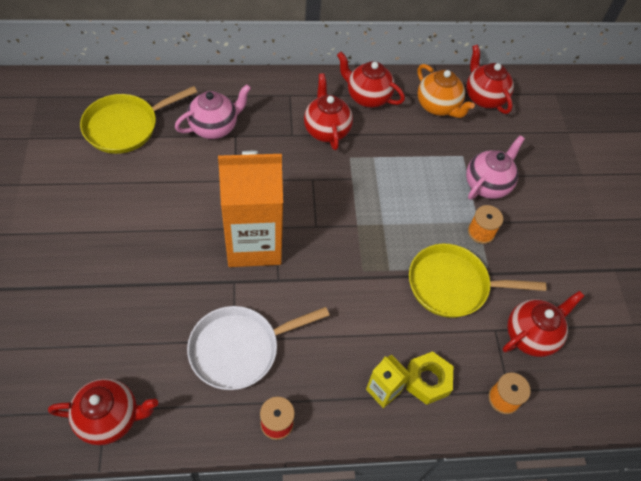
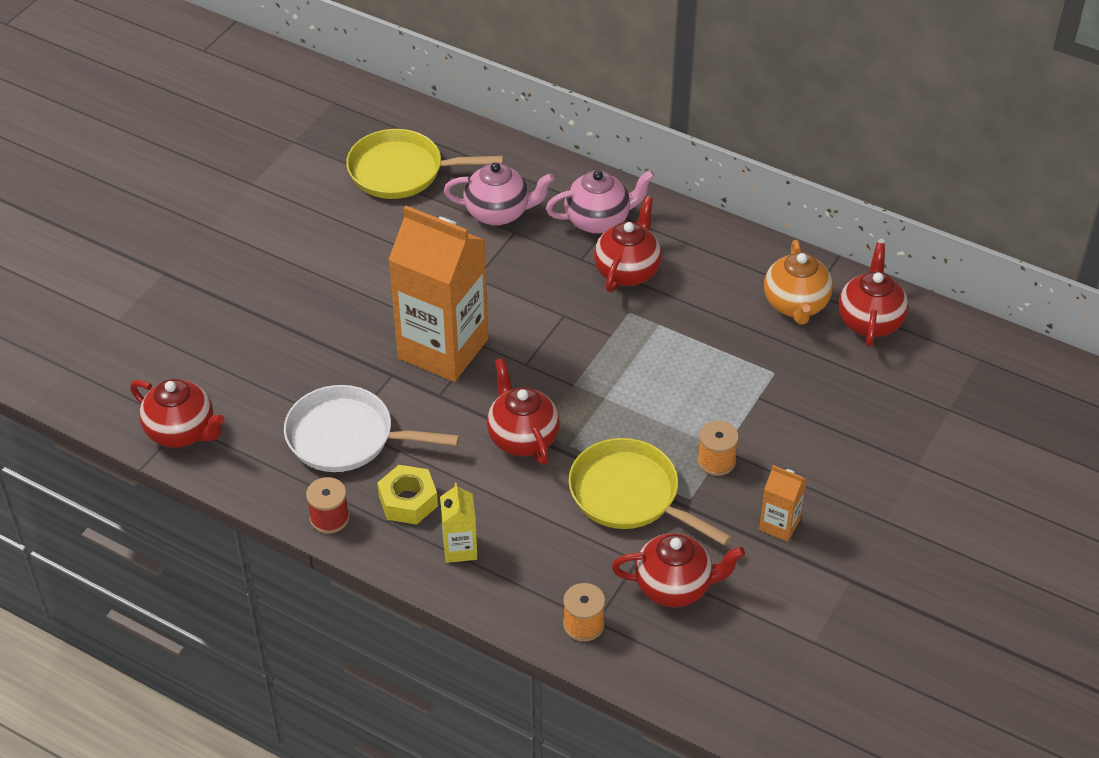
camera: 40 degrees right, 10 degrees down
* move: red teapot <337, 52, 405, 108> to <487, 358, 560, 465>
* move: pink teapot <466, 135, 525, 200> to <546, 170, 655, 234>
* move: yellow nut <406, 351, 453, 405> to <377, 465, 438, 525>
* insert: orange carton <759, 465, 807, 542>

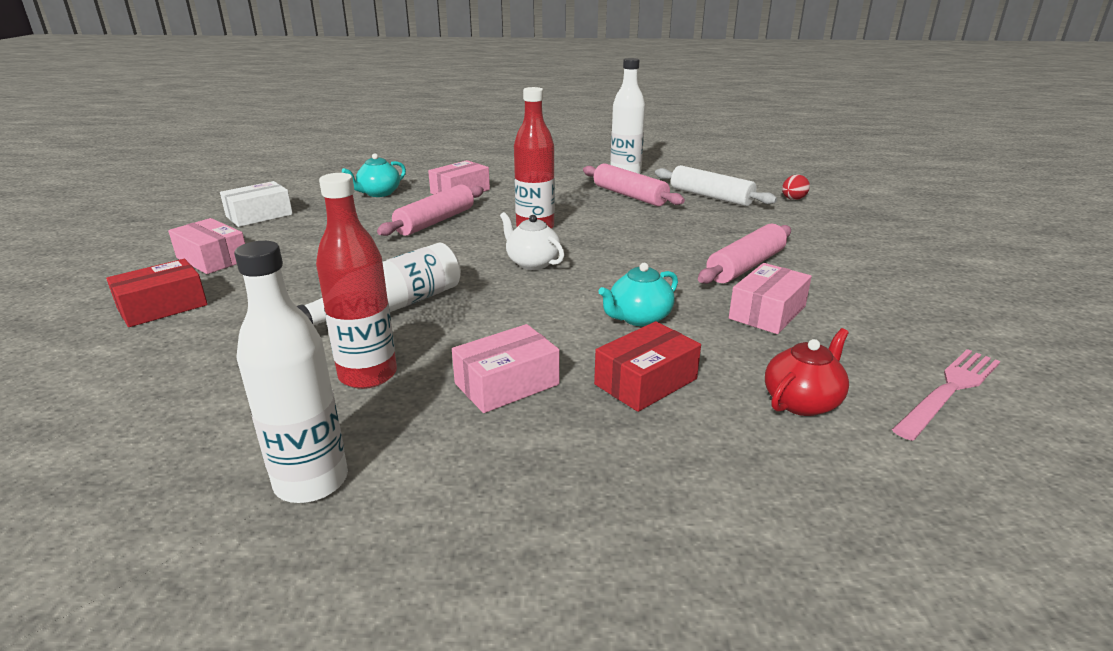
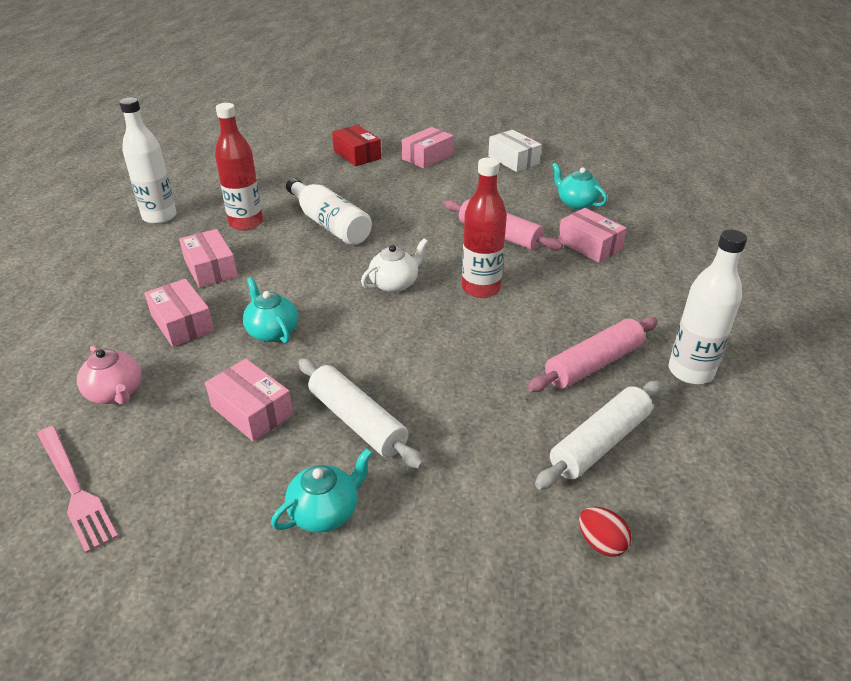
camera: 95 degrees right, 10 degrees up
* recolor: pink rolling pin <698, 223, 791, 284> to white rolling pin <298, 358, 424, 469>
* recolor: red box <594, 321, 701, 412> to pink box <144, 279, 214, 347>
* recolor: red teapot <765, 328, 849, 416> to pink teapot <77, 346, 142, 405>
* insert: turquoise teapot <271, 448, 373, 533>

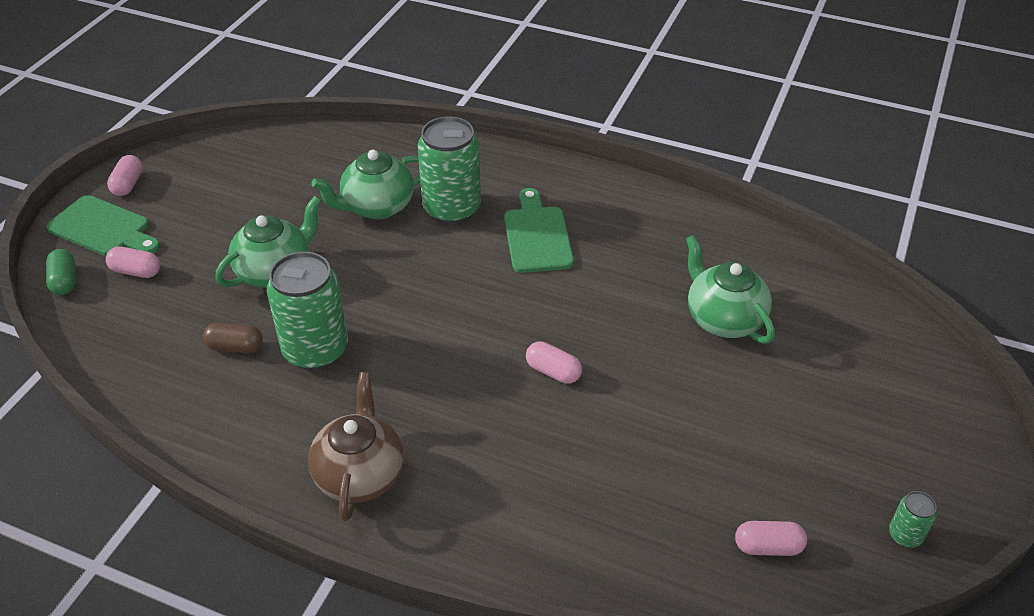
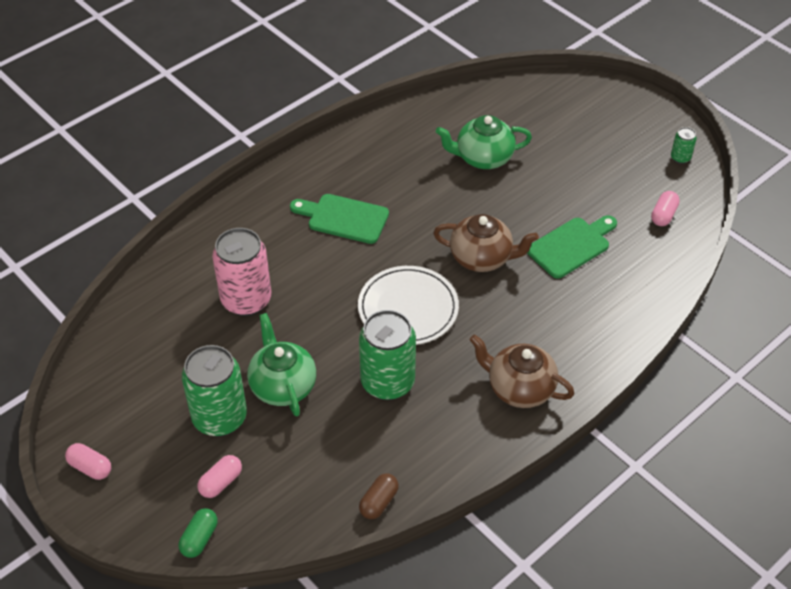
camera: 65 degrees left, 5 degrees up
* move: green can <418, 116, 481, 225> to <182, 345, 247, 437>
* replace: green teapot <311, 150, 420, 219> to pink can <212, 228, 272, 316>
* move: green cutting board <47, 195, 160, 256> to <527, 215, 617, 279>
* rotate: green capsule <46, 249, 76, 295> = <179, 508, 218, 558> 75 degrees counterclockwise
* move: brown capsule <203, 322, 263, 353> to <359, 473, 399, 519>
* replace: pink capsule <526, 341, 582, 384> to brown teapot <433, 214, 539, 272>
* insert: white plate <358, 266, 459, 345>

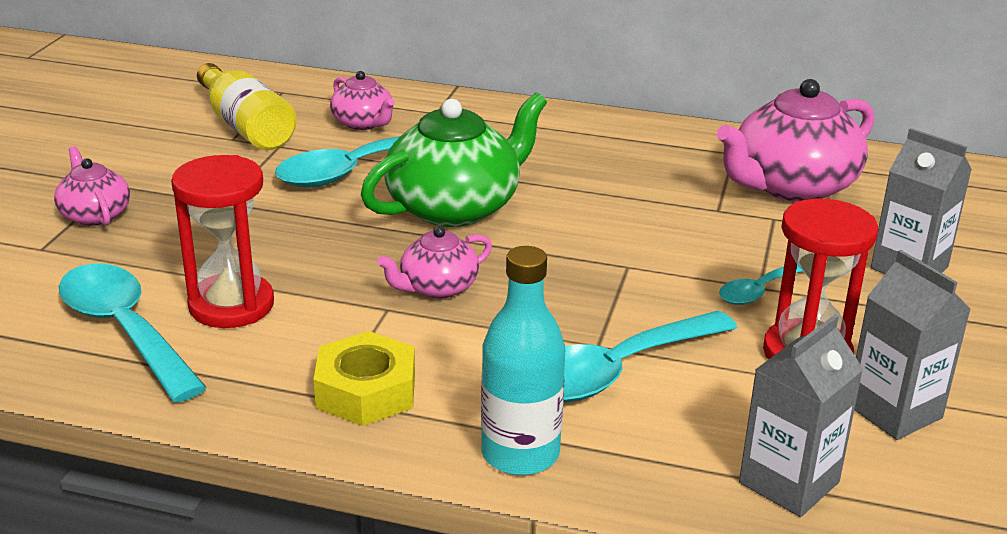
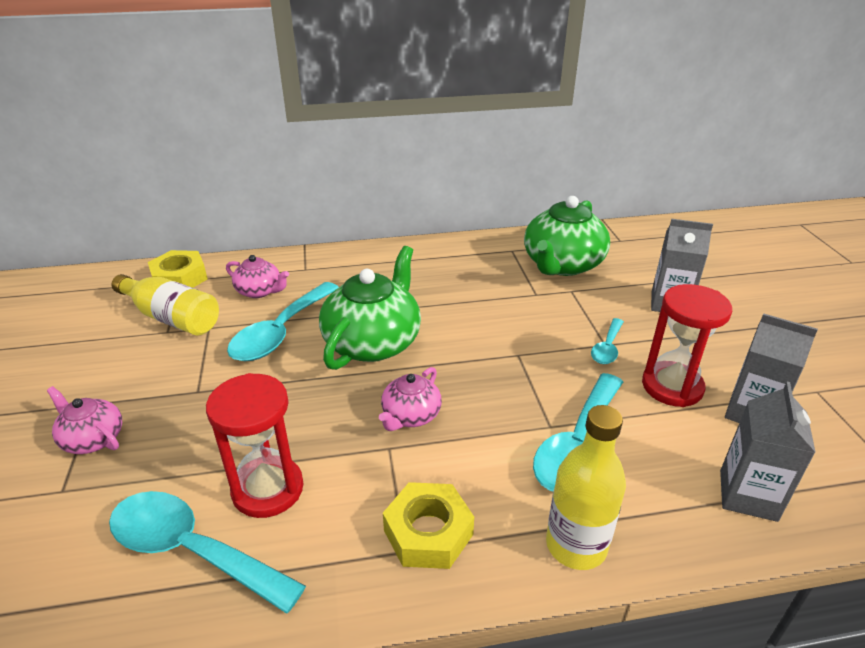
camera: 25 degrees left, 5 degrees up
* recolor: pink teapot <717, 79, 874, 202> to green teapot <524, 196, 610, 276>
* recolor: turquoise bottle <481, 246, 565, 475> to yellow bottle <546, 405, 626, 570>
* insert: yellow nut <148, 250, 208, 288>

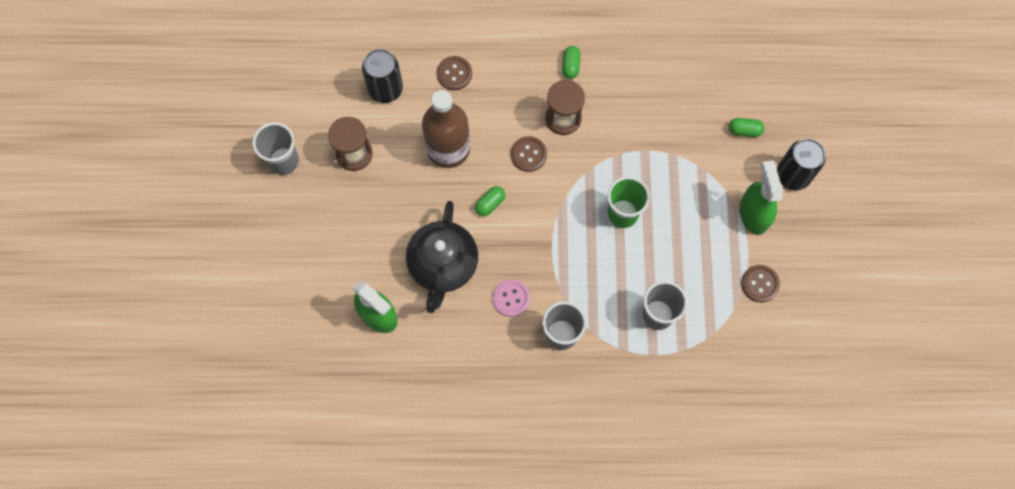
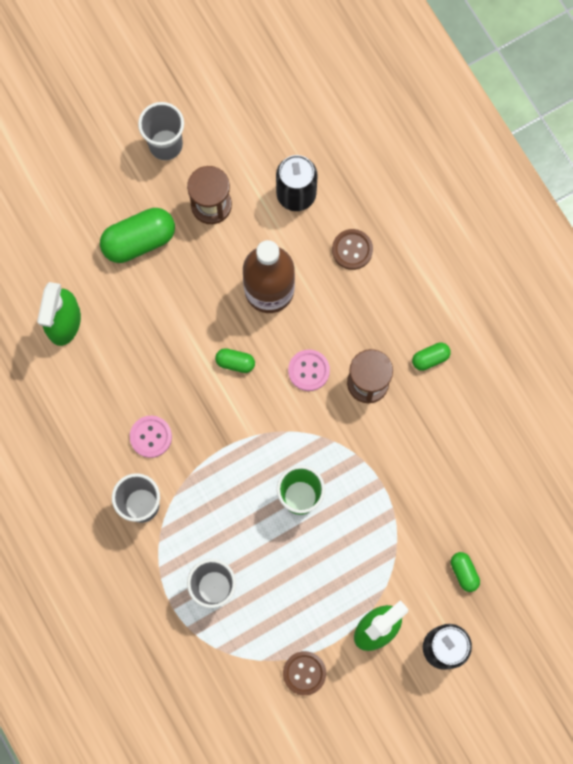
camera: 60 degrees right, 5 degrees up
* recolor: brown button <511, 136, 547, 172> to pink button <288, 349, 330, 391>
* delete: black teapot <406, 201, 478, 313>
* insert: green capsule <100, 208, 175, 263>

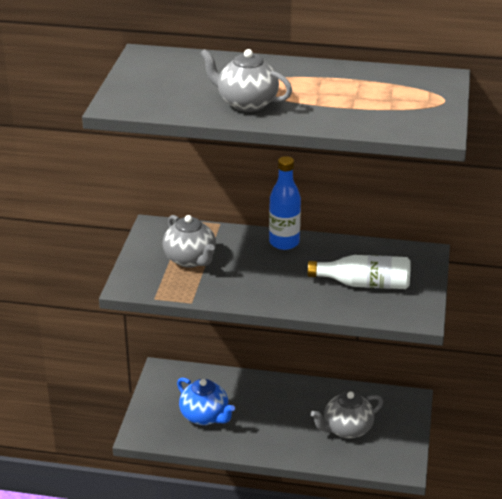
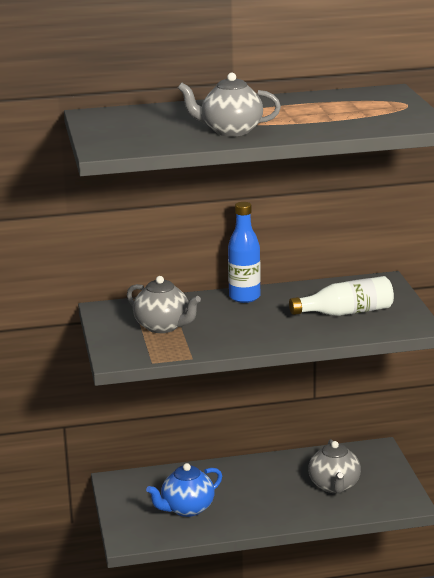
camera: 20 degrees left, 10 degrees down
* rotate: blue teapot <177, 377, 235, 425> = <146, 463, 222, 517> 120 degrees clockwise
* rotate: grey teapot <311, 391, 383, 439> = <308, 439, 361, 493> 45 degrees counterclockwise

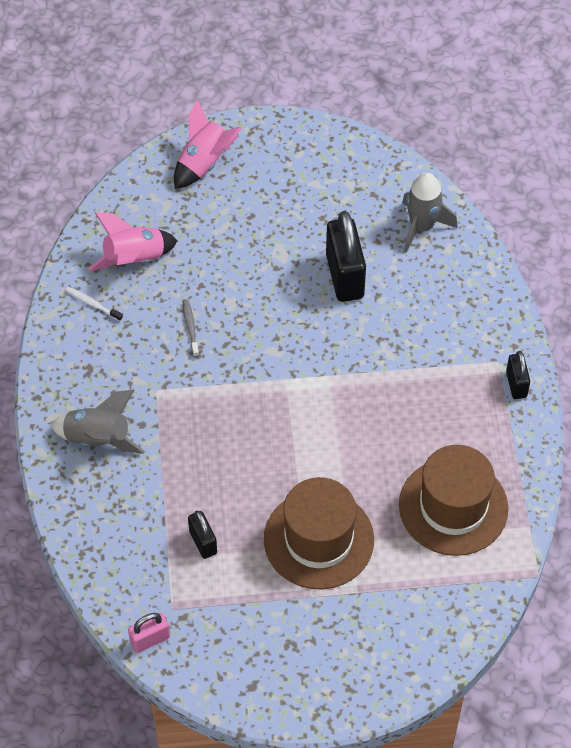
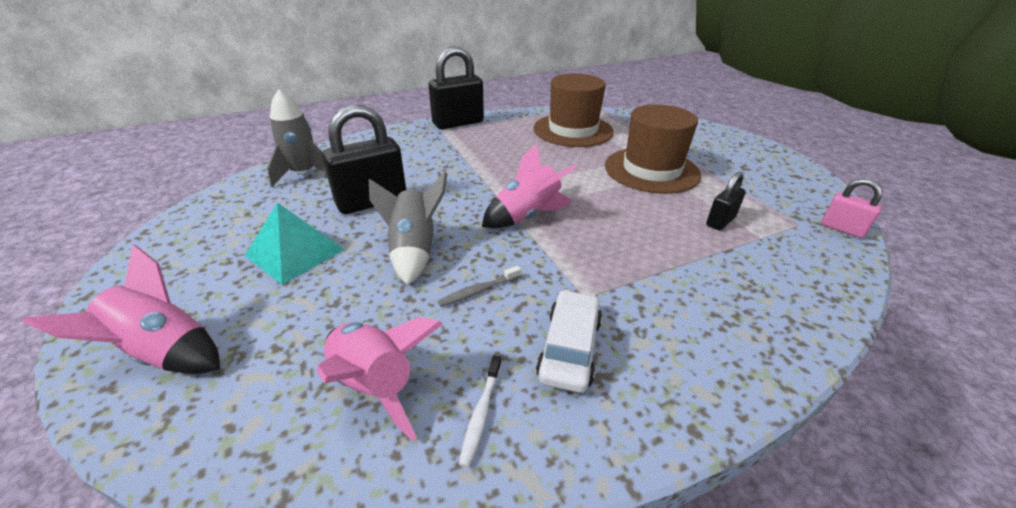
camera: 110 degrees left, 20 degrees down
* resize: black padlock <506, 351, 530, 399> = <429, 46, 484, 129> x1.88
* move: grey rocket <51, 389, 145, 454> to <369, 172, 447, 285>
* insert: pink rocket <482, 144, 577, 228>
* insert: turquoise pyramid <245, 203, 345, 284>
* insert: white car <536, 289, 602, 393>

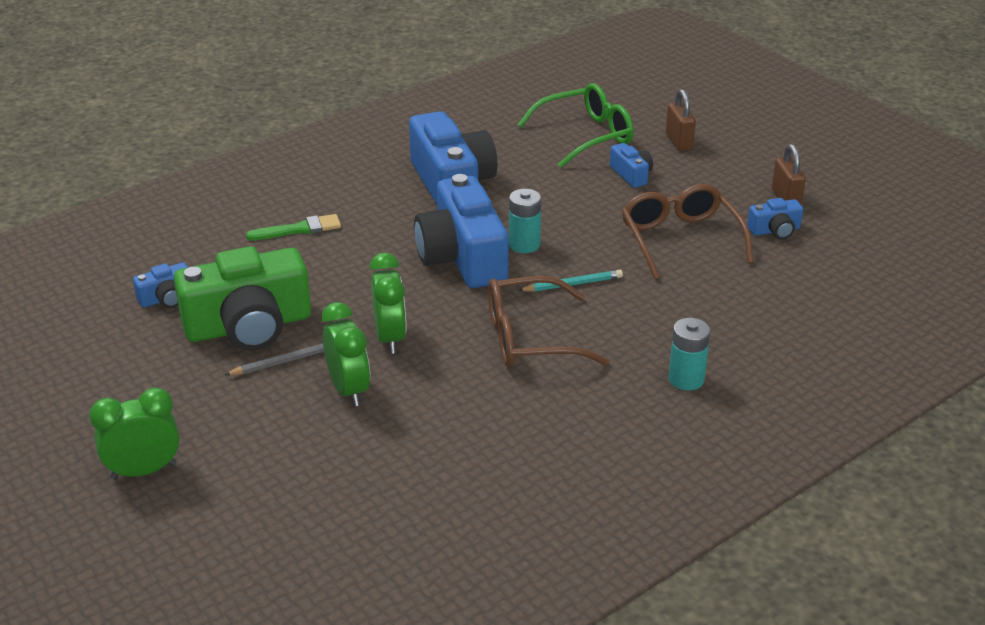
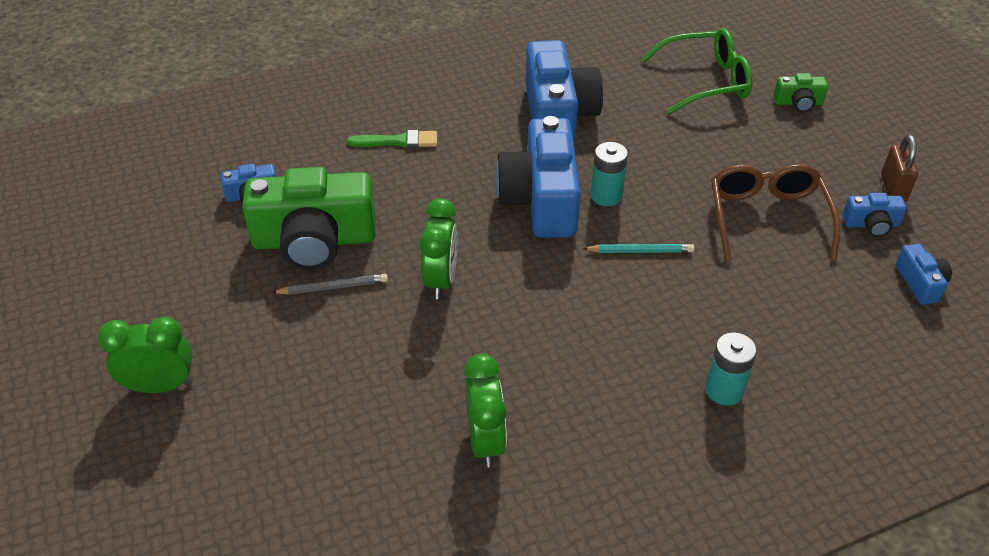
camera: 15 degrees right, 10 degrees up
* replace: brown padlock <666, 89, 696, 151> to green camera <774, 73, 828, 112>
* move: blue camera <610, 143, 653, 188> to <895, 244, 952, 305>
* delete: brown glasses <488, 276, 609, 367>
* move: green clock <322, 302, 370, 407> to <464, 354, 507, 467>

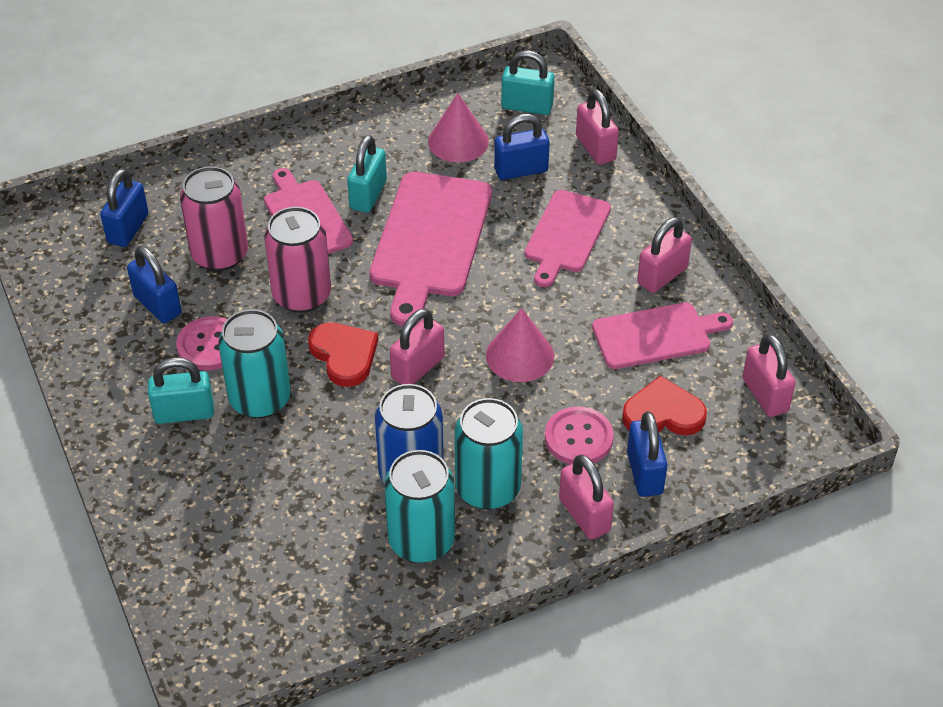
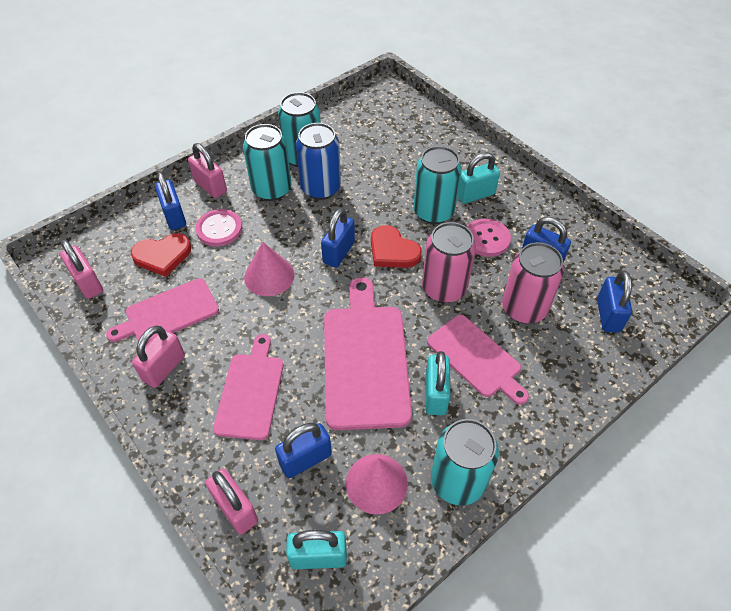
camera: 165 degrees right, 5 degrees up
* recolor: pink padlock <390, 309, 444, 385> to blue padlock <321, 208, 355, 268>
* insert: turquoise can <431, 419, 499, 506>

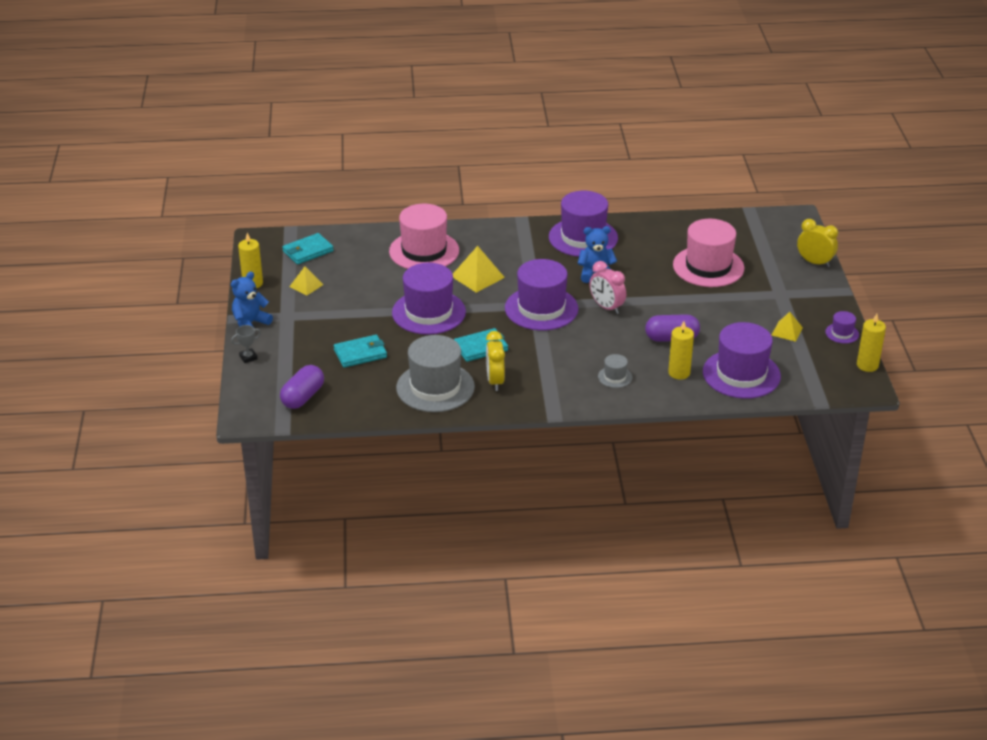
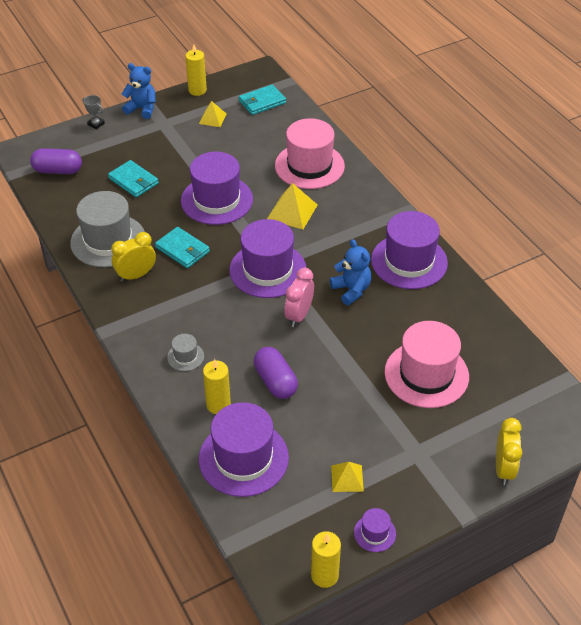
camera: 65 degrees right, 10 degrees up
* rotate: turquoise wallet <282, 233, 334, 265> = <239, 84, 286, 115> 60 degrees counterclockwise

